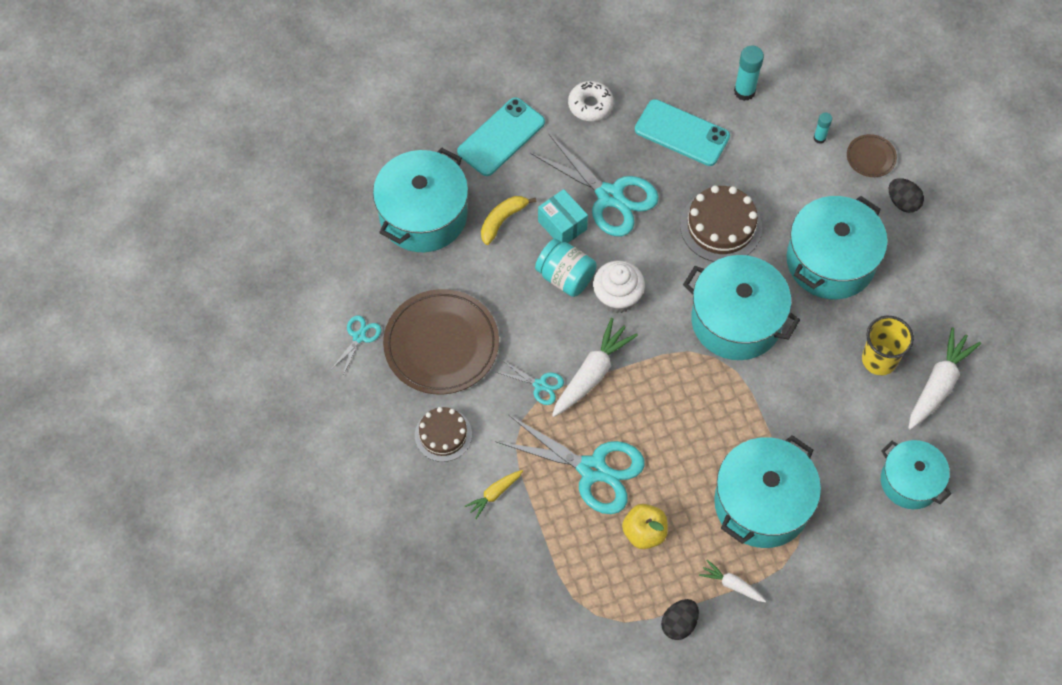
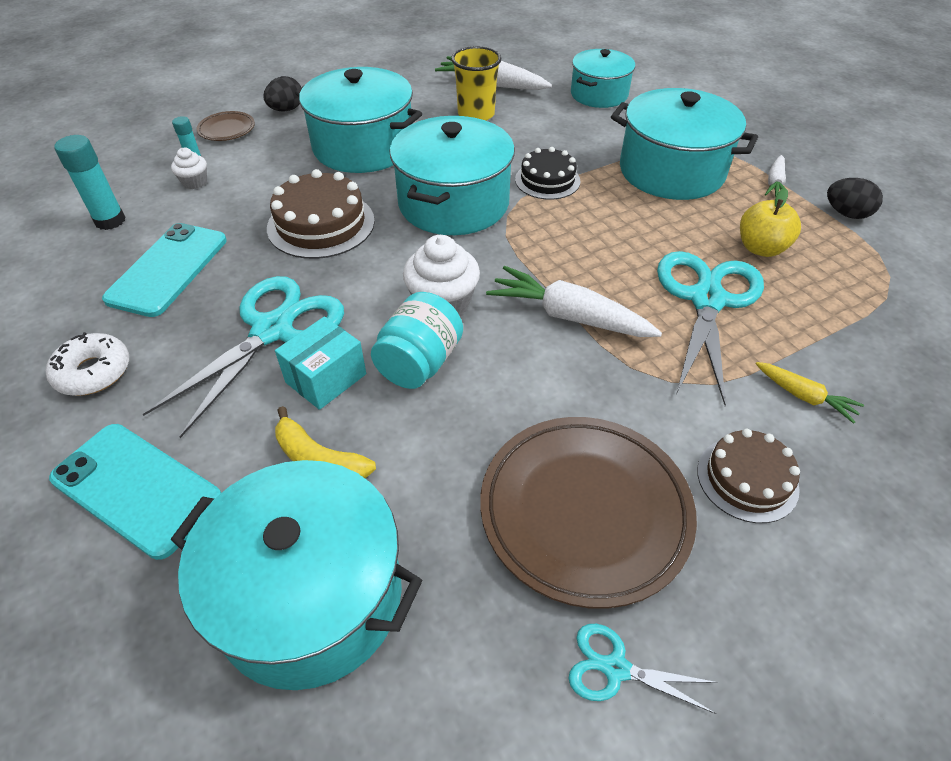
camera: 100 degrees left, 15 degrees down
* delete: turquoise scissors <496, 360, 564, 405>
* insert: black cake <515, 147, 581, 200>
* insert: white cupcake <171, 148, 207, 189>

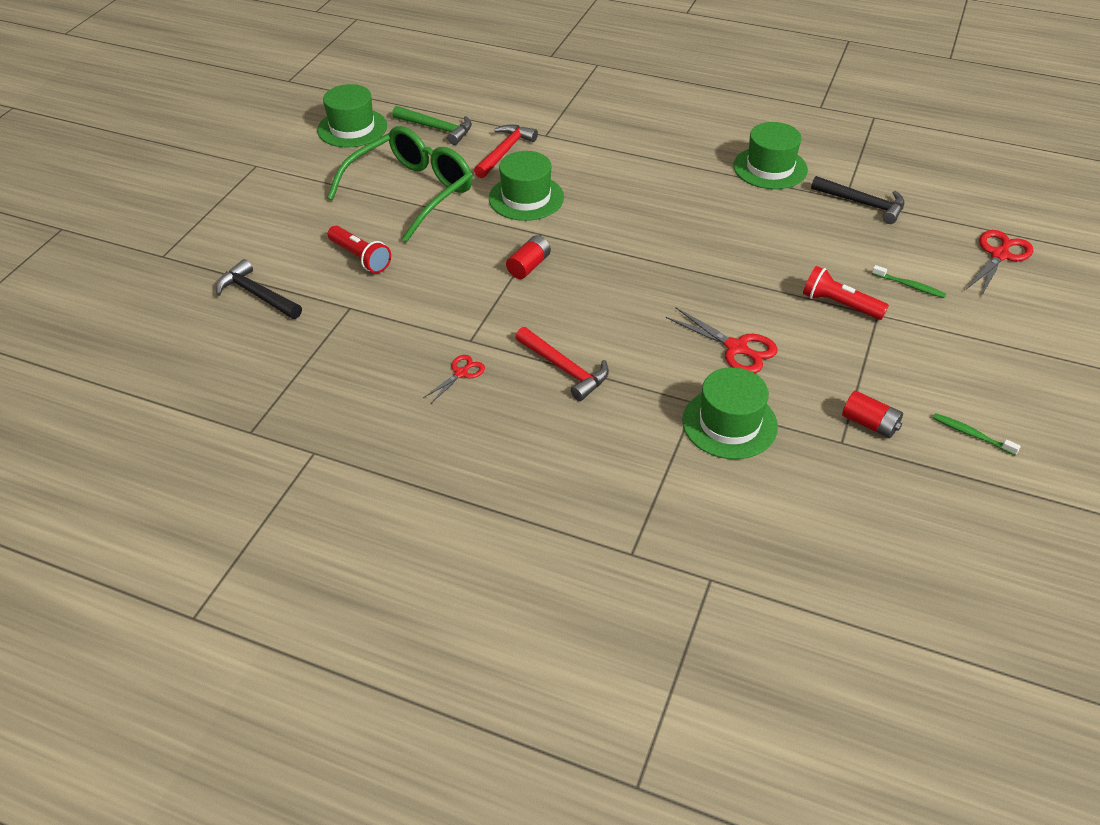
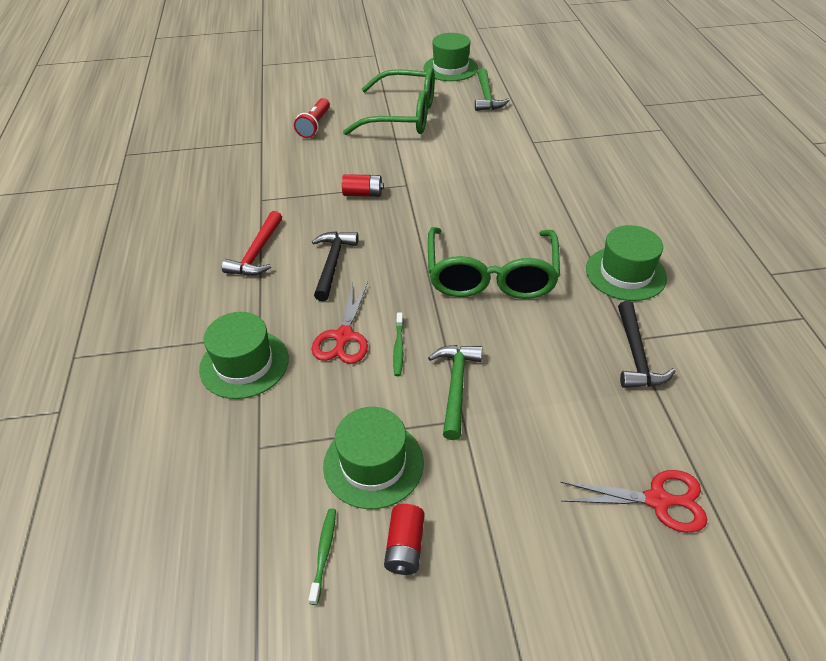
camera: 60 degrees right, 0 degrees up
* delete: red hammer <474, 124, 538, 178>
* move: green hat <489, 151, 564, 221> to <323, 407, 424, 509>
* move: black hammer <216, 259, 302, 319> to <312, 231, 359, 301>
* move: green toothbrush <872, 265, 946, 298> to <393, 313, 404, 376>
* replace: red flashlight <803, 266, 889, 320> to green hammer <428, 345, 483, 440>
* delete: red scissors <423, 355, 485, 403>
* move: red battery <842, 391, 903, 438> to <384, 504, 425, 575>
* insert: green glasses <428, 227, 560, 299>

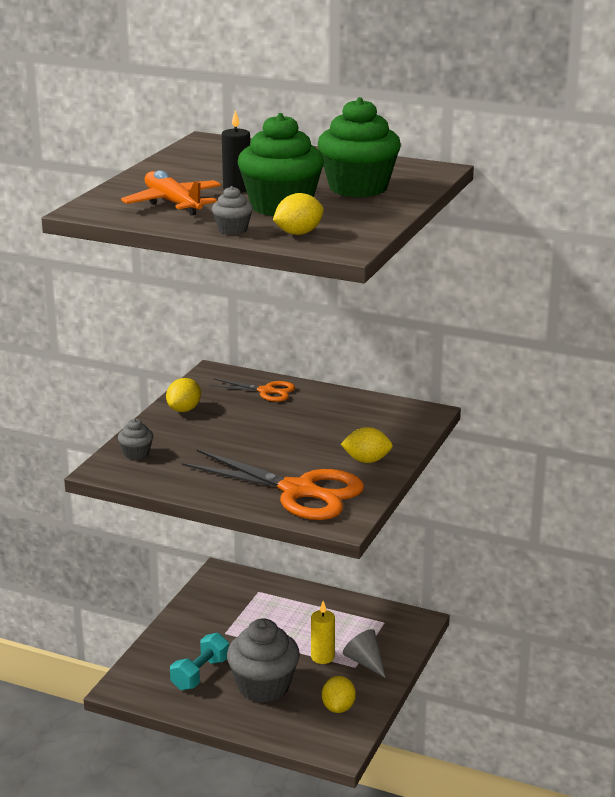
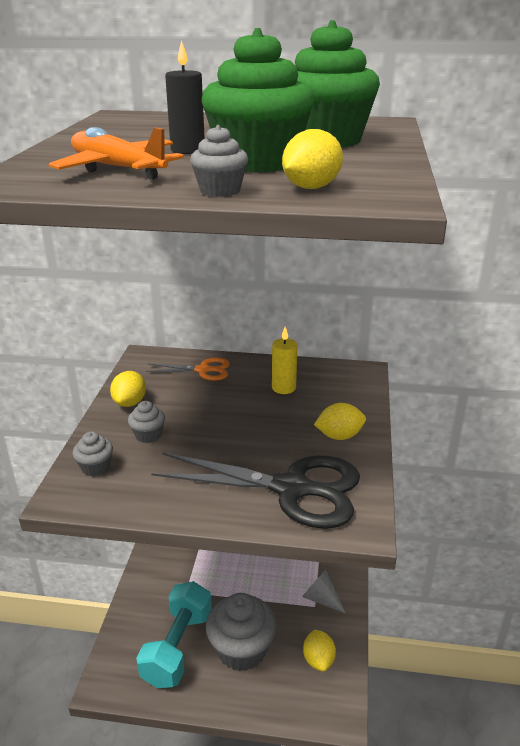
camera: 15 degrees left, 5 degrees up
* recolor: orange scissors <182, 449, 364, 520> to black scissors <151, 452, 360, 529>
* move: yellow candle <311, 601, 335, 664> to <272, 327, 297, 394>
* resize: turquoise dumbbell <170, 633, 229, 690> = <136, 581, 212, 688> x1.51
* insert: grey cupcake <128, 401, 165, 443>

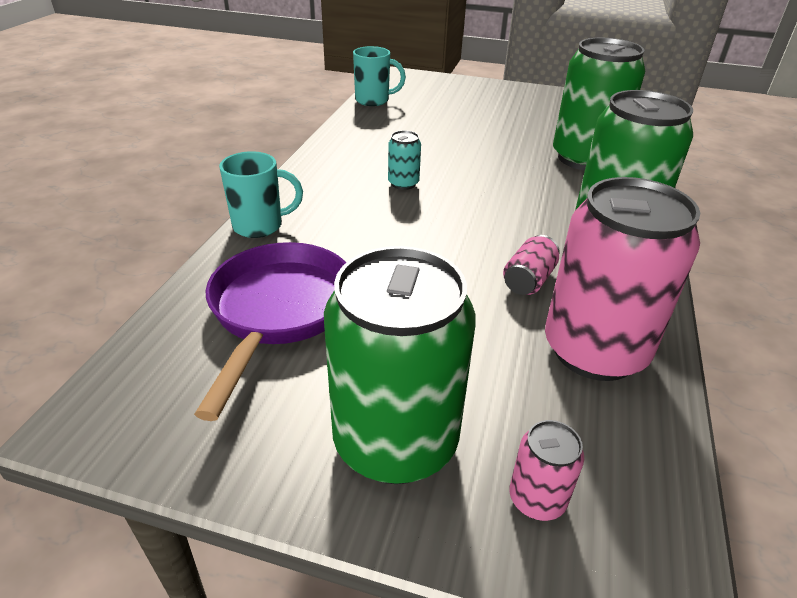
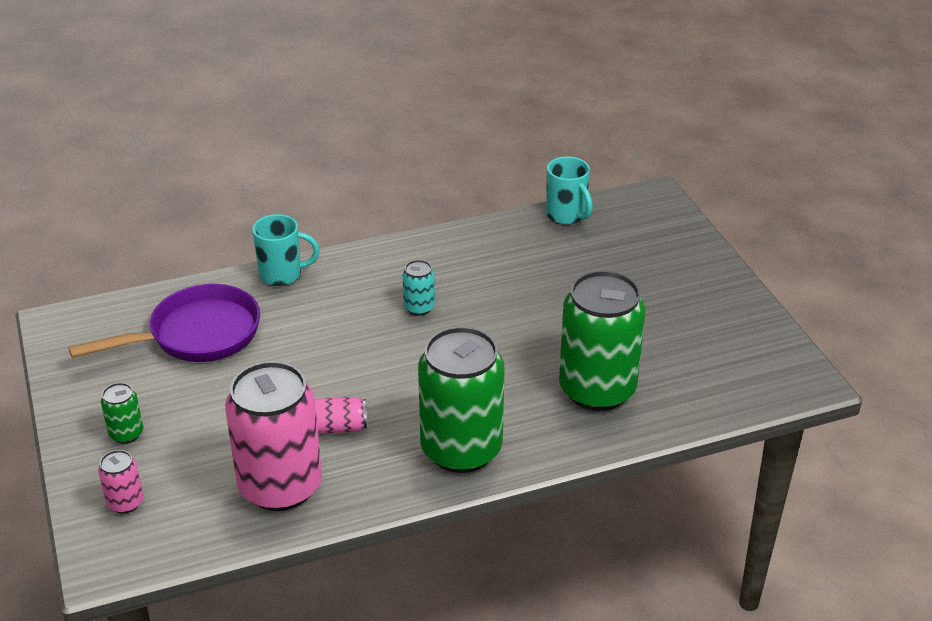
camera: 55 degrees right, 0 degrees up
* rotate: turquoise mug <219, 151, 303, 238> = <252, 214, 320, 286> 45 degrees counterclockwise
* resize: green can <324, 246, 476, 484> = <101, 383, 143, 444> x0.43

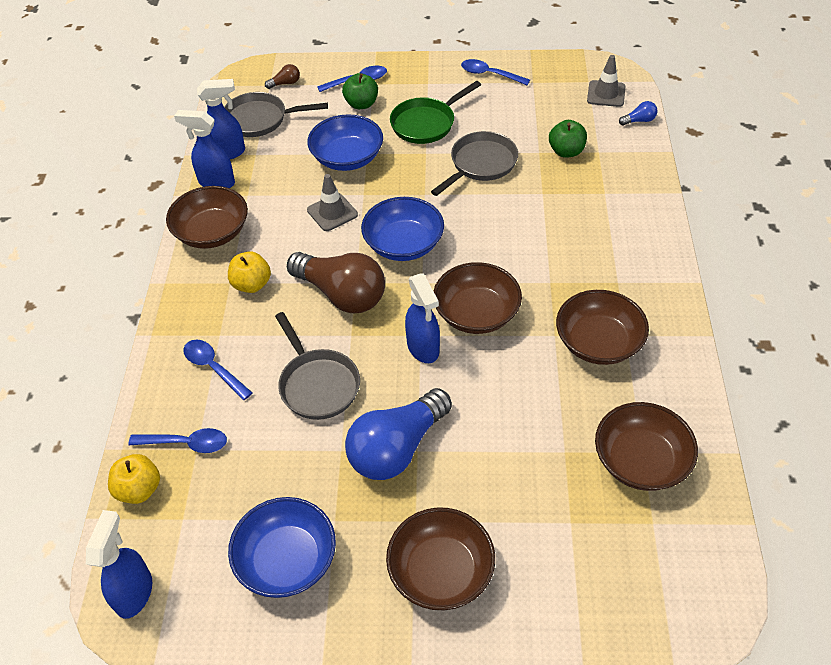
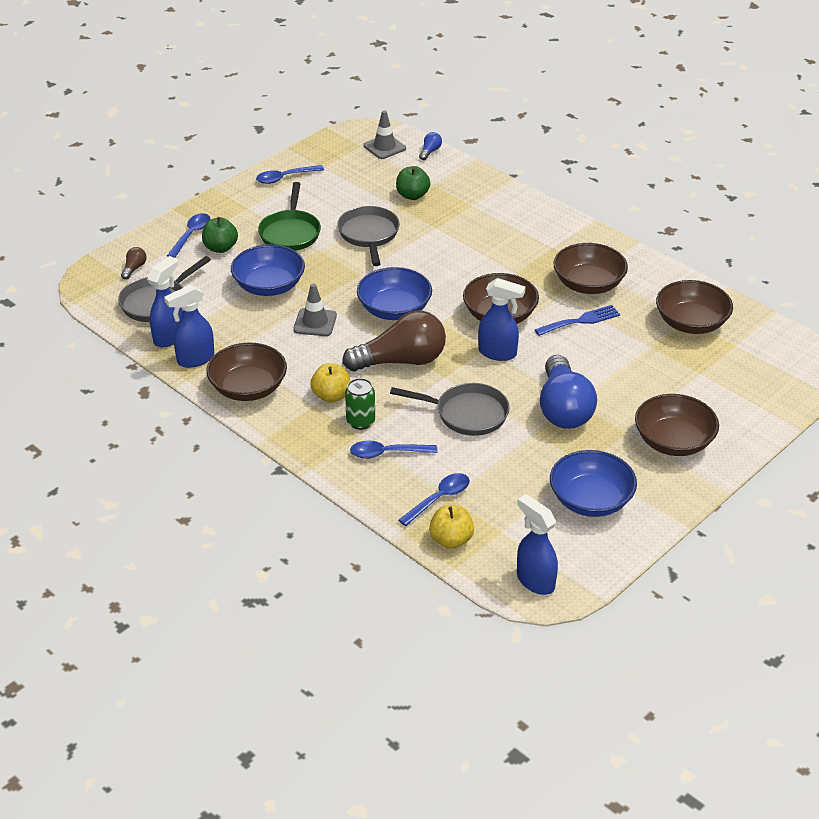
camera: 50 degrees left, 10 degrees down
* insert: blue fork <535, 305, 620, 336>
* insert: green can <345, 378, 375, 430>

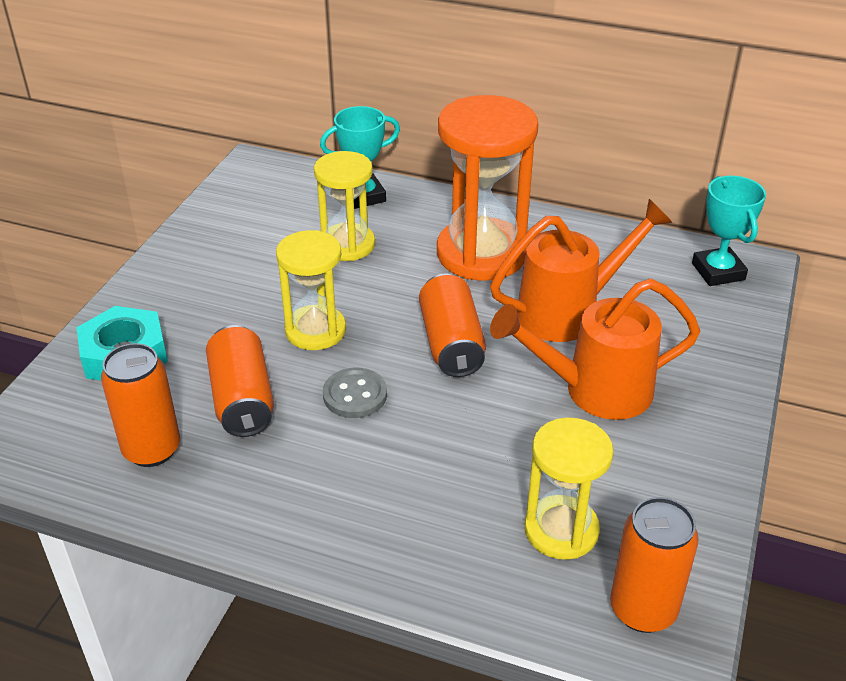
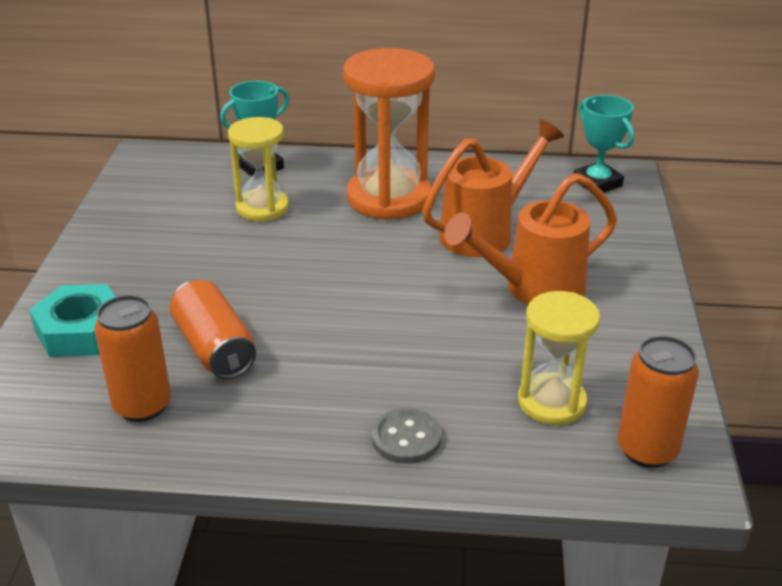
camera: 15 degrees left, 5 degrees down
* delete: yellow hourglass <276, 230, 346, 350>
* delete: orange can <419, 273, 486, 377>
* move: grey button <323, 368, 387, 418> to <372, 408, 442, 464>

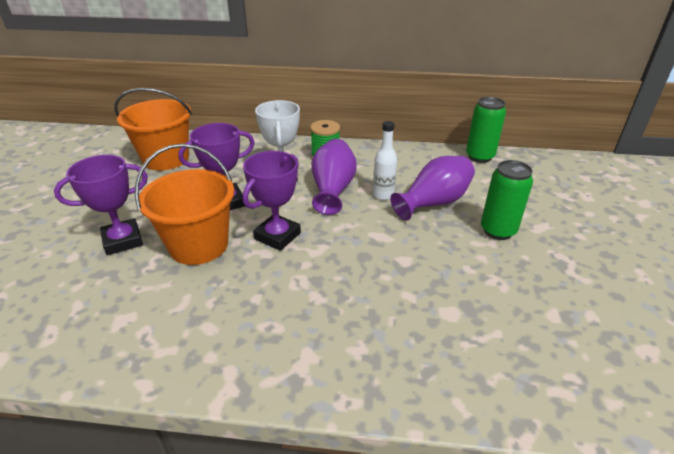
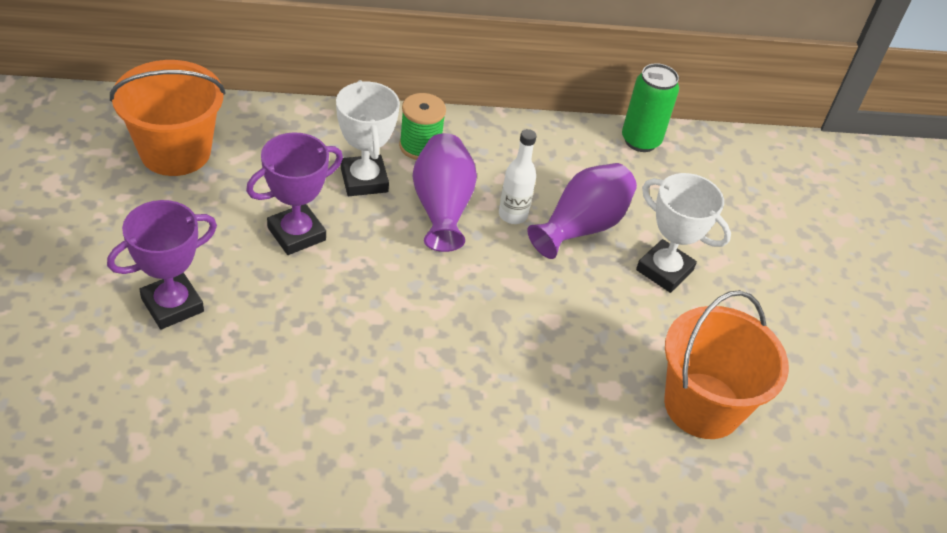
camera: 15 degrees left, 10 degrees up
* move: orange bucket <135, 144, 234, 265> to <664, 290, 789, 439>
* delete: purple trophy <243, 151, 301, 251>
* replace: green can <481, 160, 533, 240> to white trophy <636, 173, 731, 293>

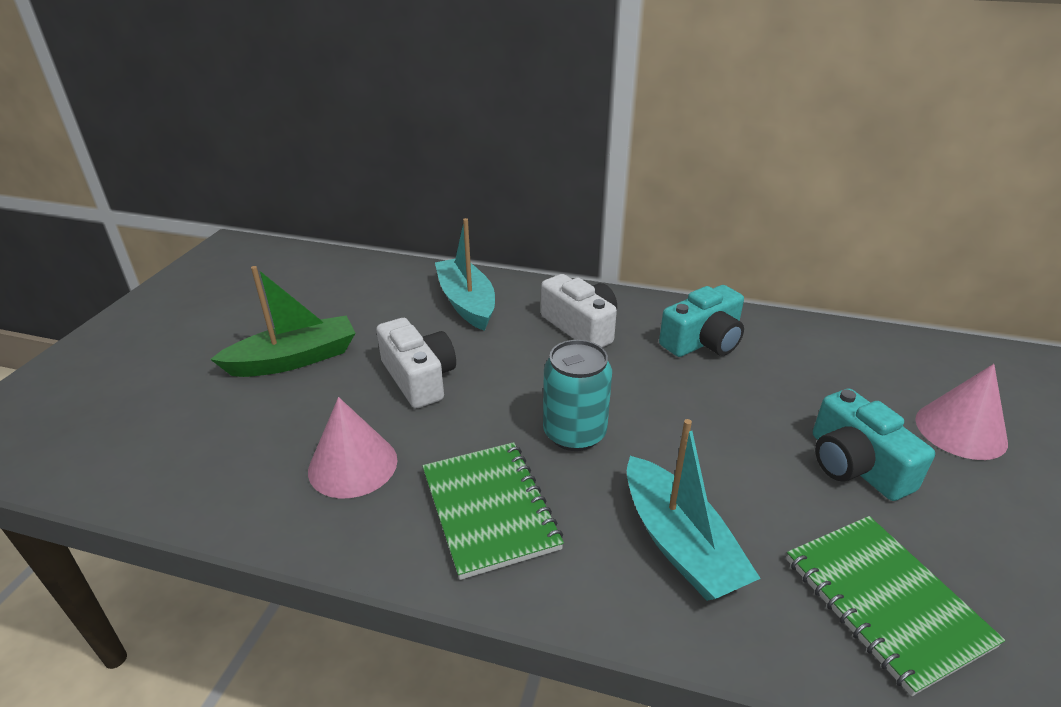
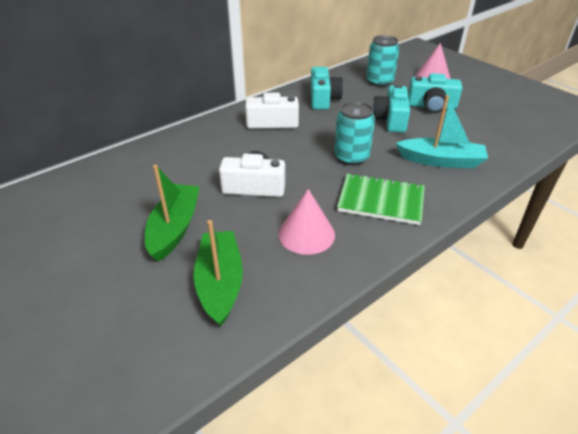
camera: 55 degrees left, 5 degrees up
* delete: turquoise boat <435, 218, 495, 331>
* delete: green notebook <787, 516, 1005, 696>
* insert: turquoise can <366, 35, 399, 87>
* insert: turquoise camera <372, 84, 410, 133>
* insert: green boat <194, 220, 243, 327>

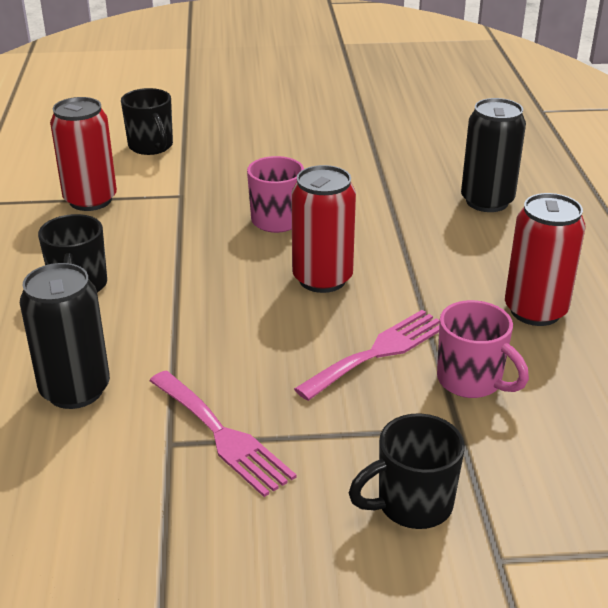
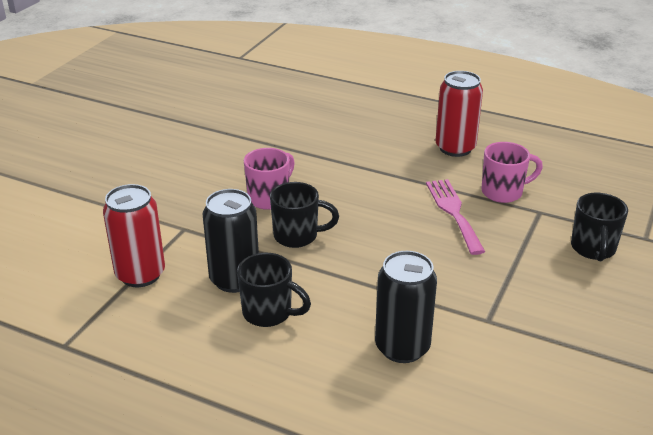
camera: 60 degrees left, 0 degrees up
* move: black mug <121, 88, 173, 155> to <270, 182, 339, 248>
* move: black can <461, 98, 526, 212> to <202, 189, 259, 293>
* delete: red can <291, 165, 356, 293>
* delete: pink fork <149, 371, 297, 497>

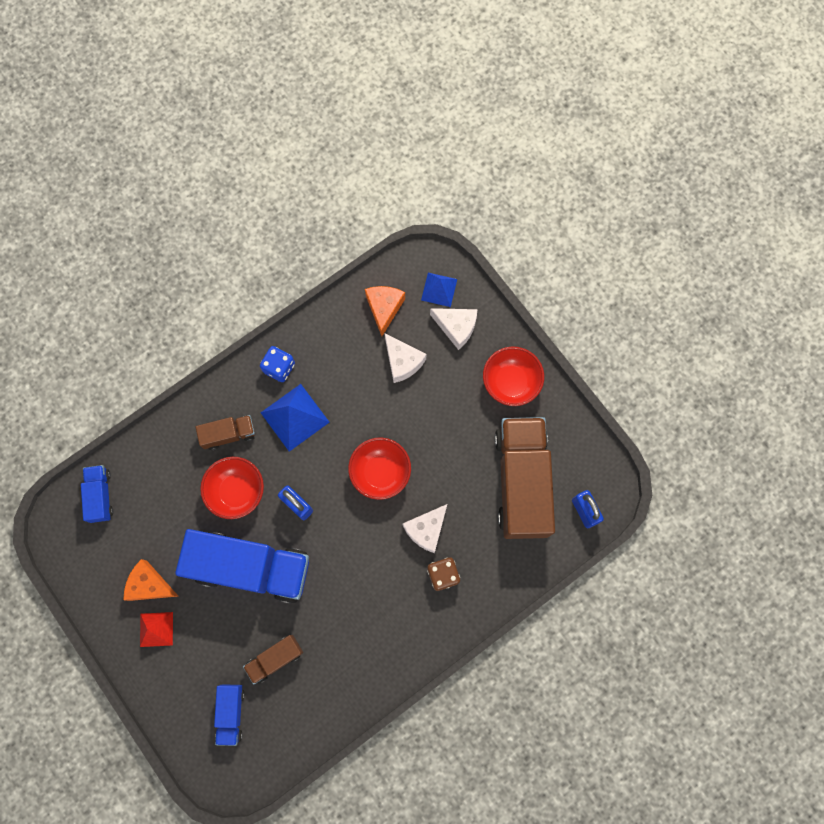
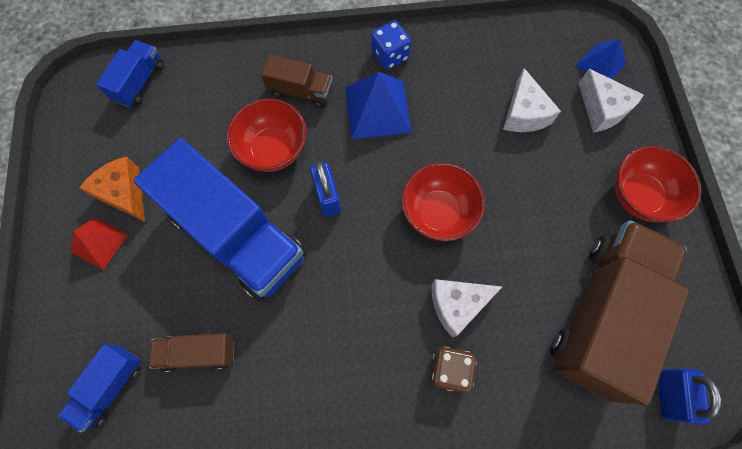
camera: 30 degrees right, 5 degrees down
* delete: orange cheese <365, 286, 405, 336>

